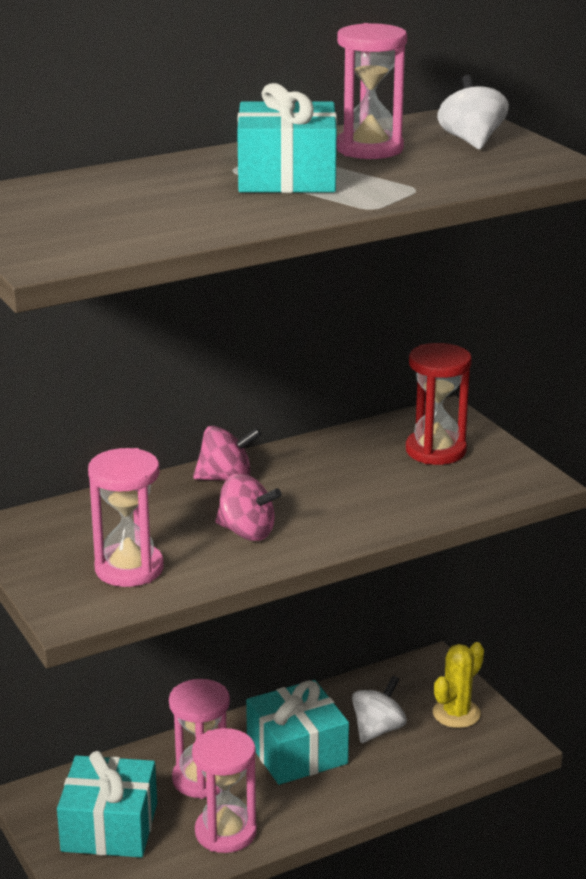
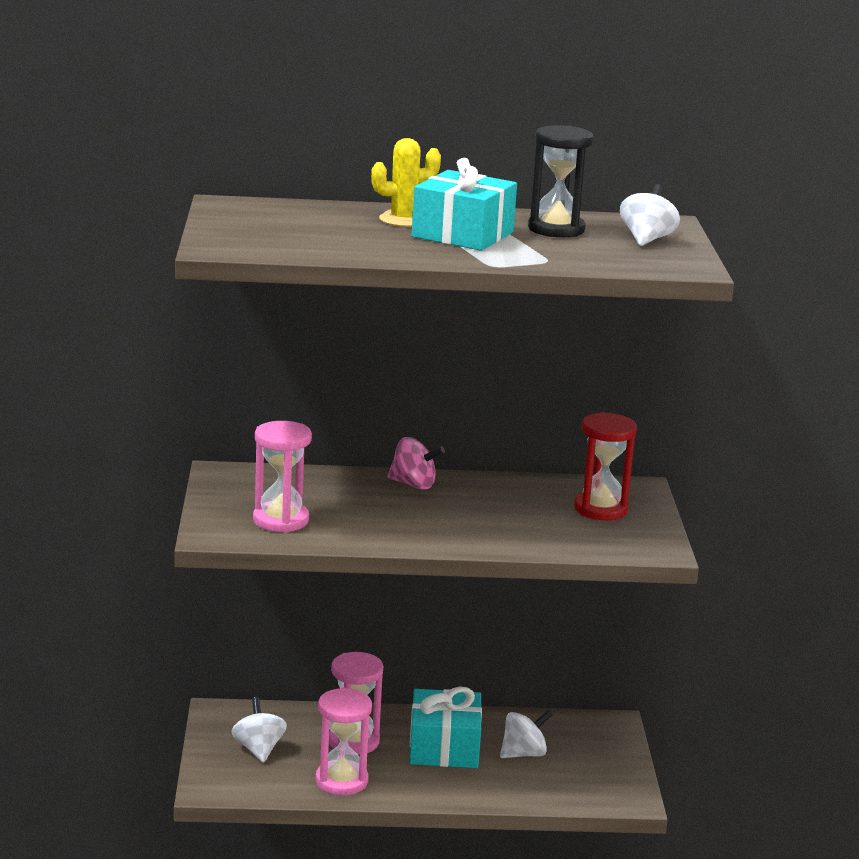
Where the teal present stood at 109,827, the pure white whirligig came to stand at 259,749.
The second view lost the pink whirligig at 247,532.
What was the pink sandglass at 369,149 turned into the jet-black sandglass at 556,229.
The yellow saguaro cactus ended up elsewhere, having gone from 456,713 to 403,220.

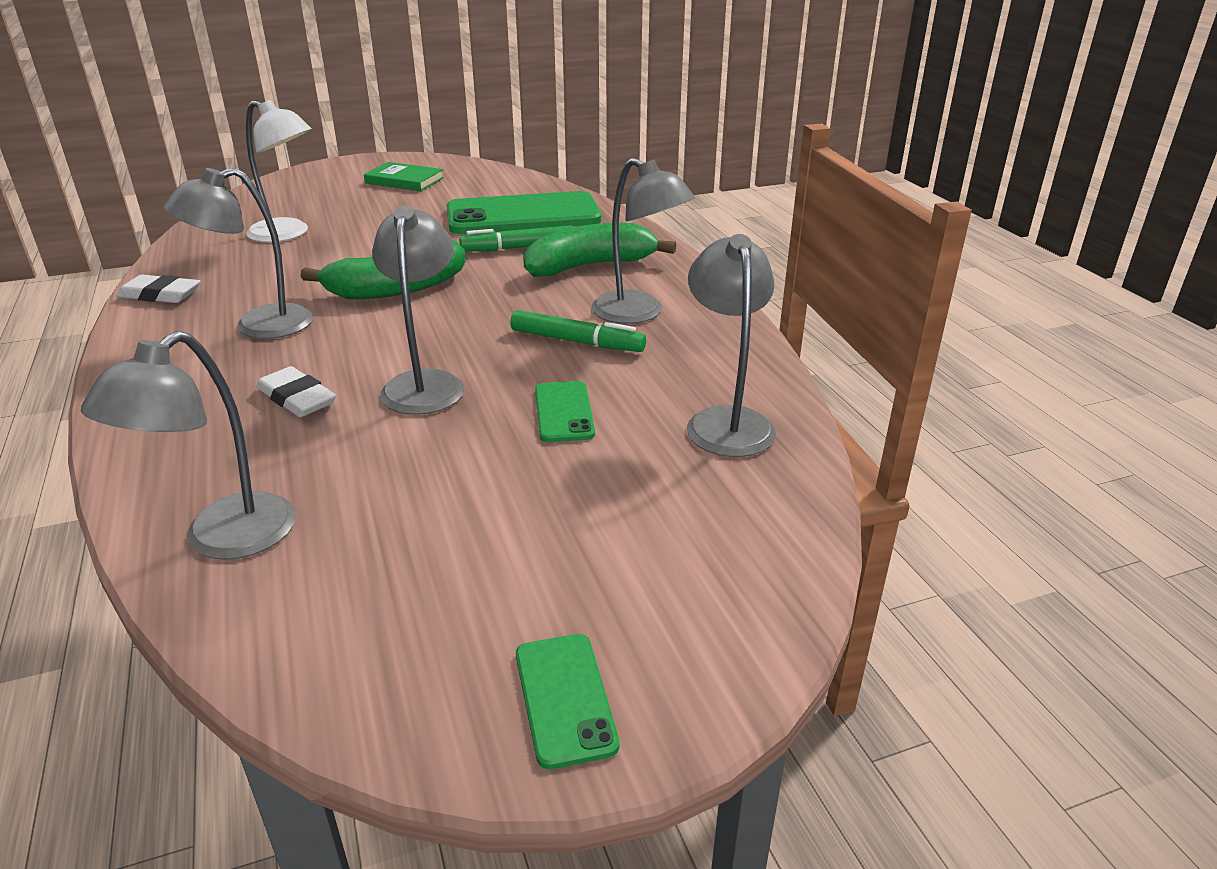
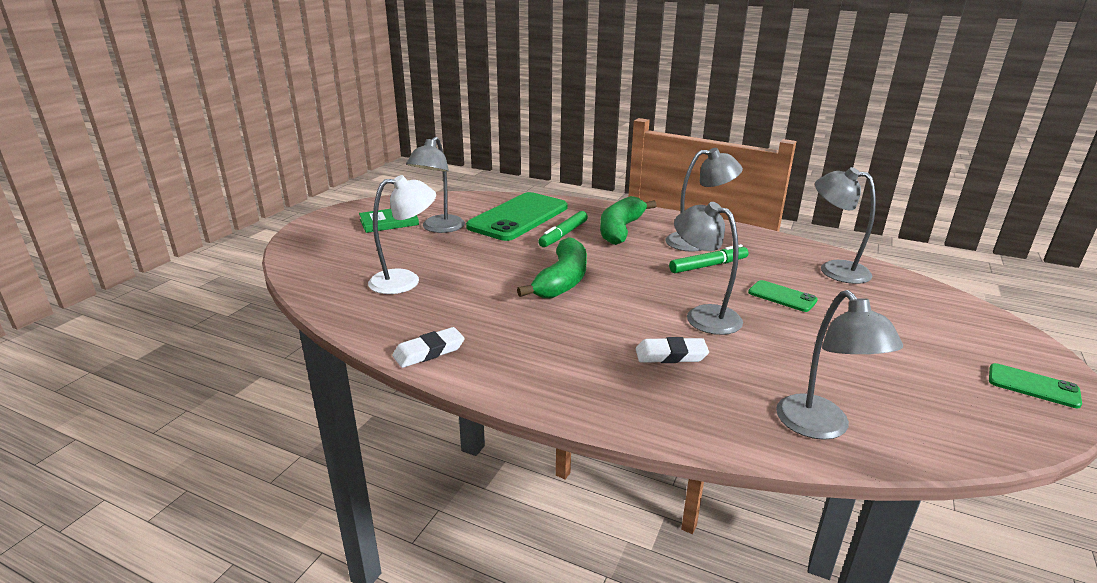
The gray reading lamp ended up elsewhere, having gone from 258,326 to 439,228.

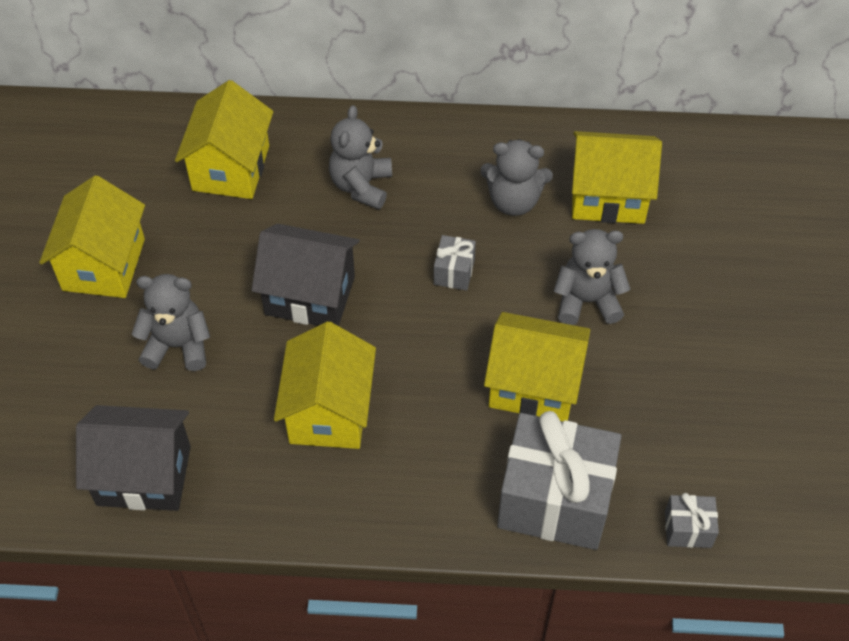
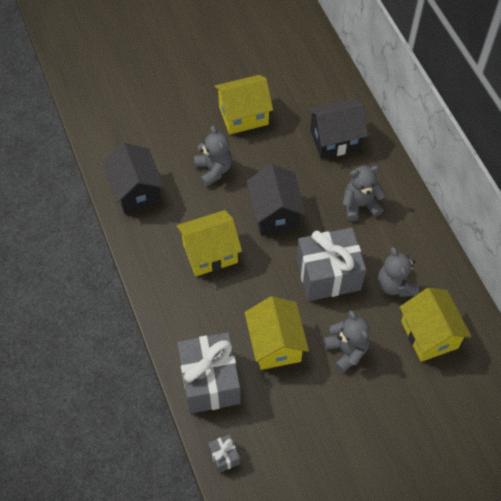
What was the yellow toy house at 231,168 turned into the jet-black toy house at 335,140.
The size of the gray present at 454,272 changed by a factor of 2.29.

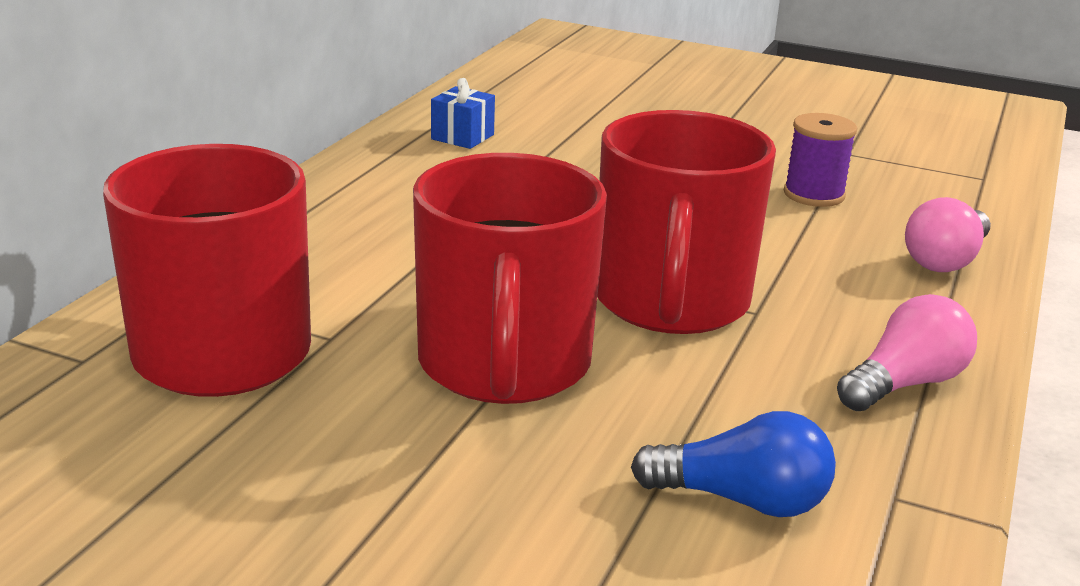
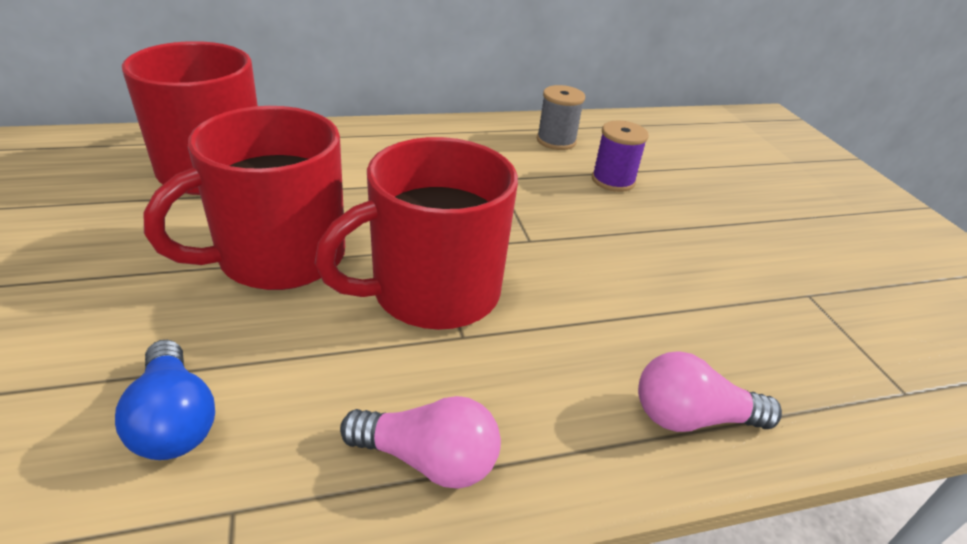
Where the royal blue present stood at 462,137, the gray bobbin came to stand at 556,141.
The royal purple bobbin ended up elsewhere, having gone from 814,194 to 613,180.

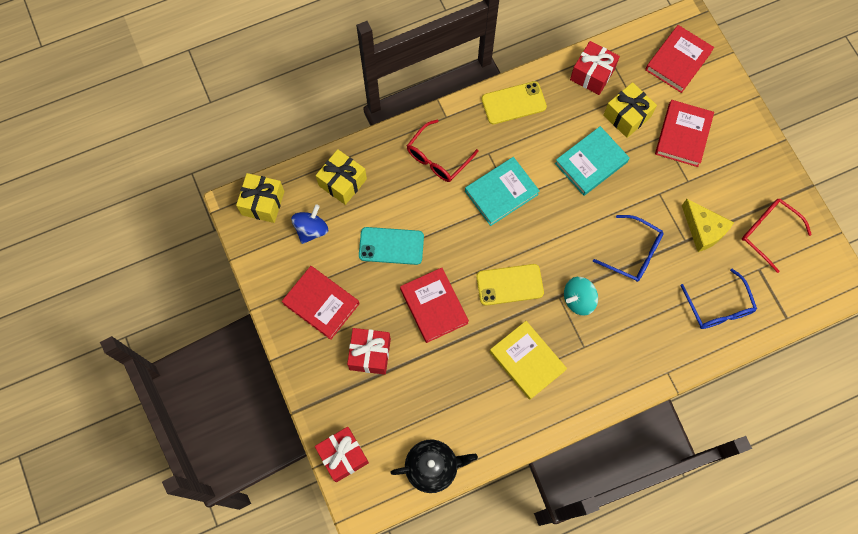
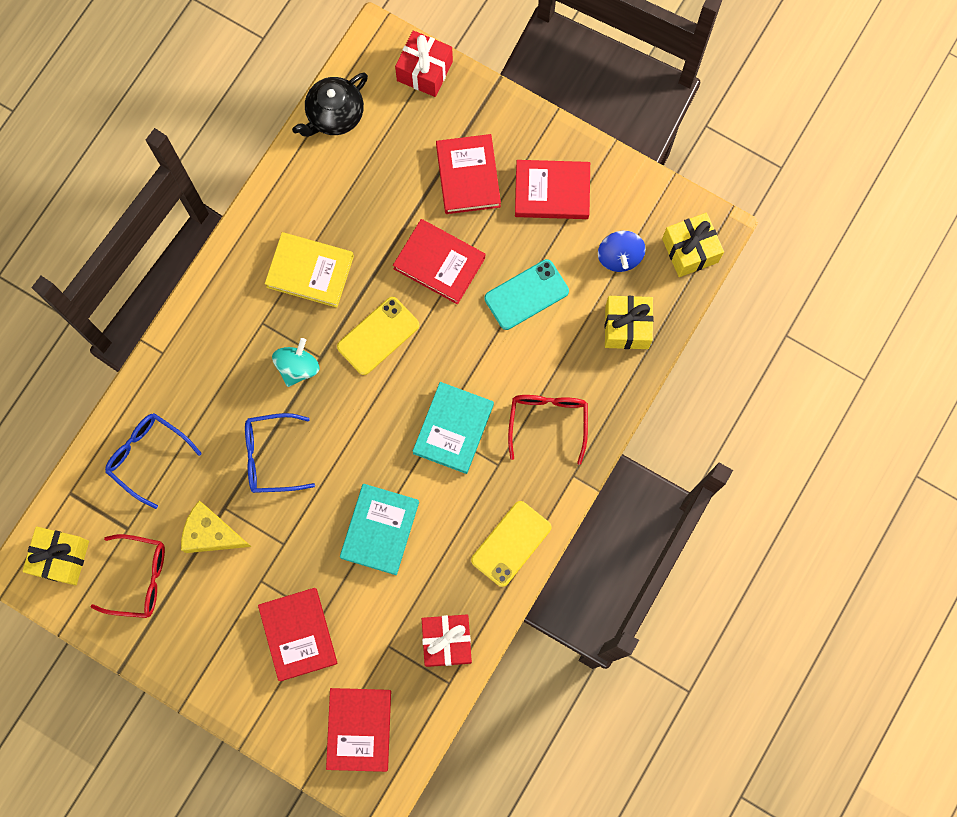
Where the scarlet present stood at 370,354, the scarlet book came to stand at 468,176.
The yellow present ended up elsewhere, having gone from 626,116 to 61,558.

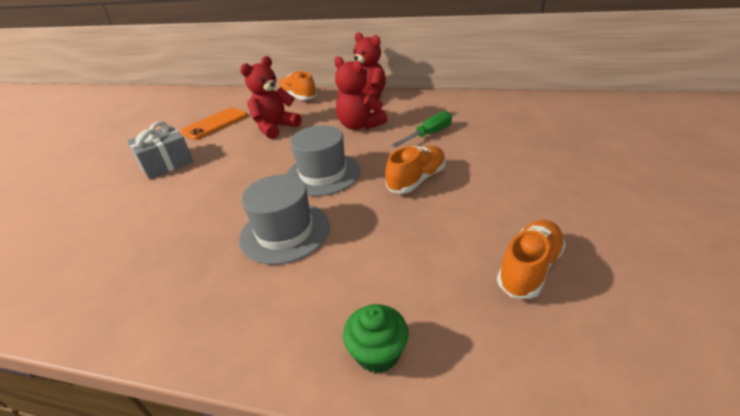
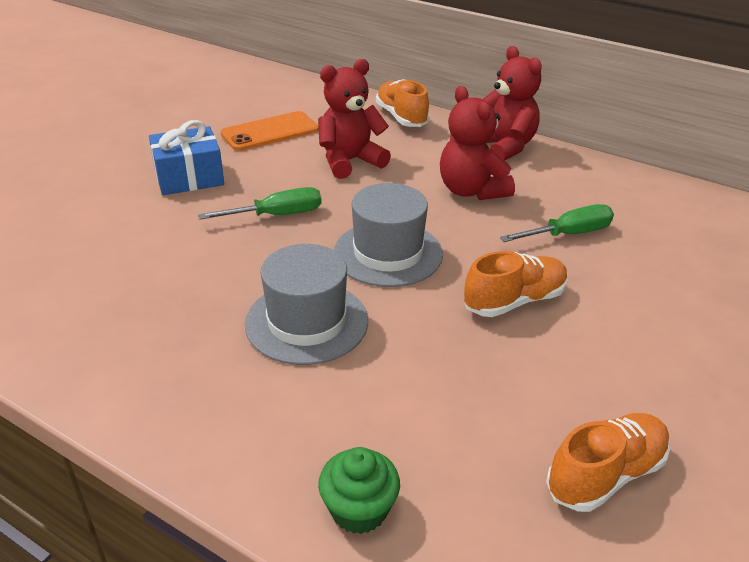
What was the gray present at 166,163 turned into the royal blue present at 189,177.
The second view gained the emerald screwdriver at 278,215.

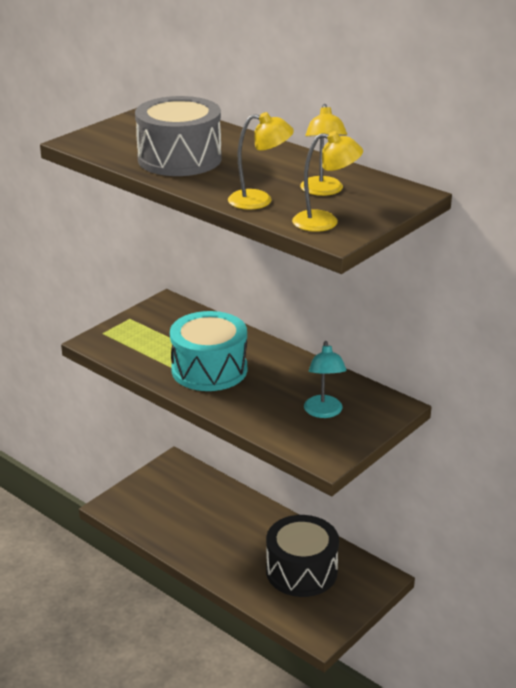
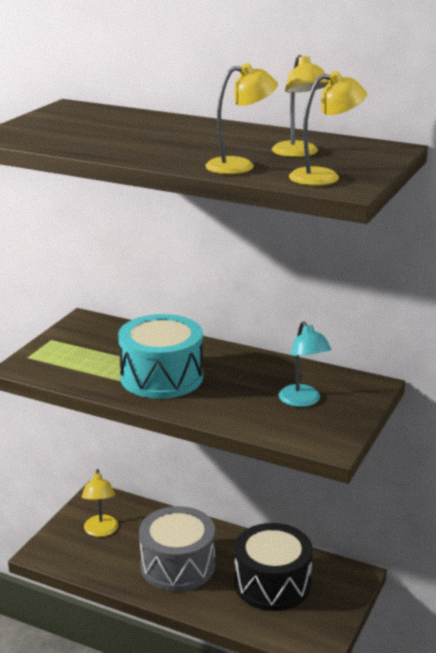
The gray snare drum ended up elsewhere, having gone from 179,159 to 177,565.
The second view gained the yellow reading lamp at 101,531.

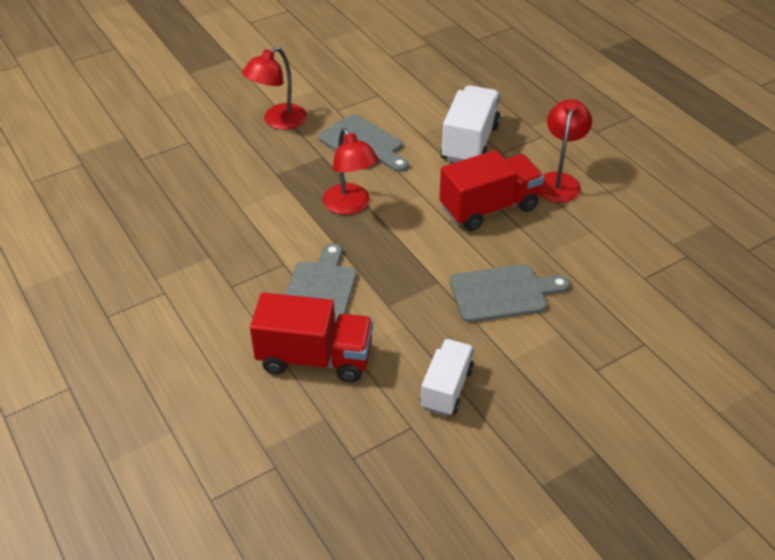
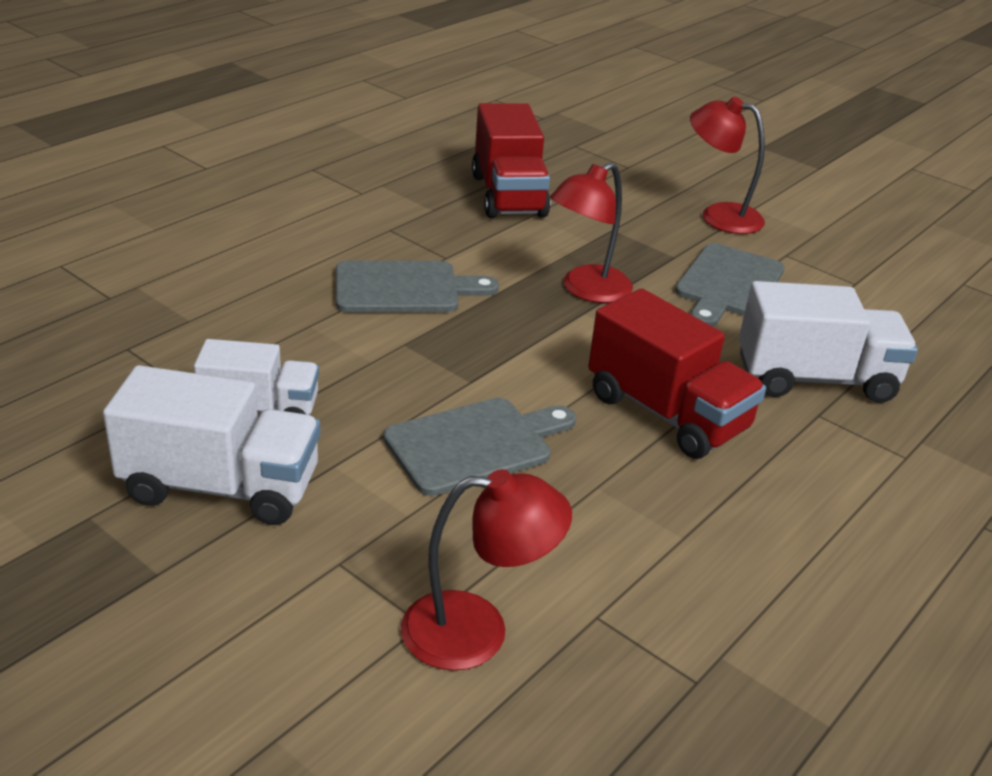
The scarlet lorry ended up elsewhere, having gone from 315,358 to 508,196.
The gray bread board at 502,293 ended up facing another way, 90 degrees counterclockwise from before.
The scarlet reading lamp ended up elsewhere, having gone from 559,181 to 477,631.
The second view gained the pure white lorry at 221,487.

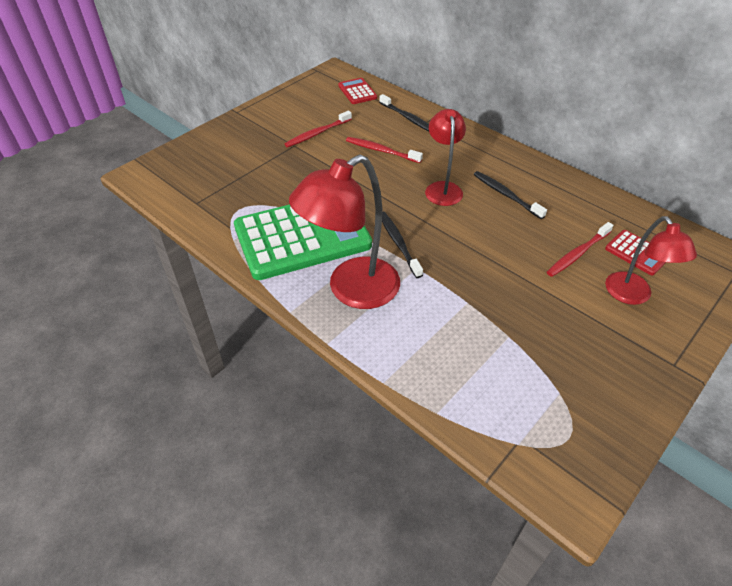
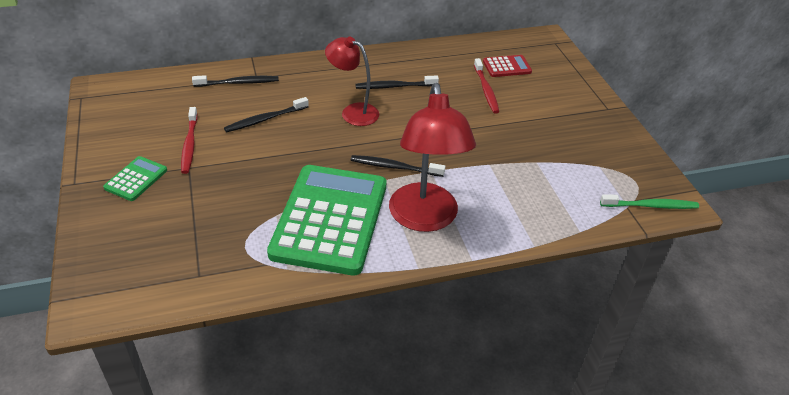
The second view lost the scarlet calculator at 357,92.
What was the scarlet toothbrush at 381,150 turned into the jet-black toothbrush at 265,119.
The second view lost the scarlet reading lamp at 633,295.
The second view gained the emerald calculator at 136,179.
The second view gained the emerald toothbrush at 651,206.

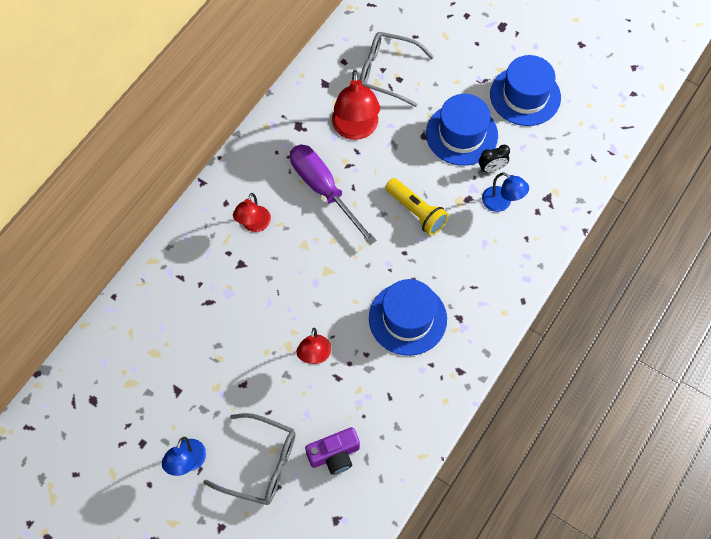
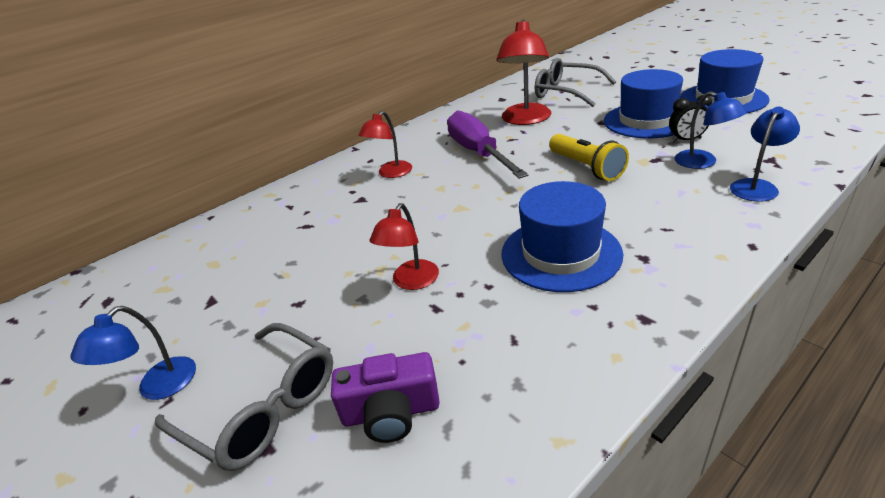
The second view gained the royal blue reading lamp at 756,186.

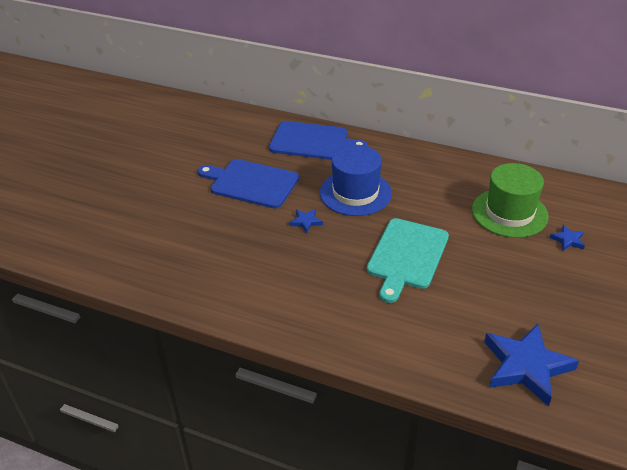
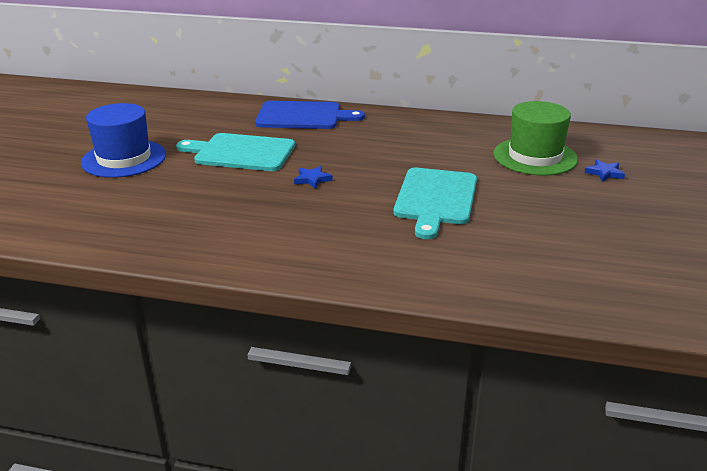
What was the royal blue bread board at 251,183 turned into the teal bread board at 241,153.
The royal blue top hat ended up elsewhere, having gone from 355,193 to 124,158.
The second view lost the royal blue star shape at 526,366.

